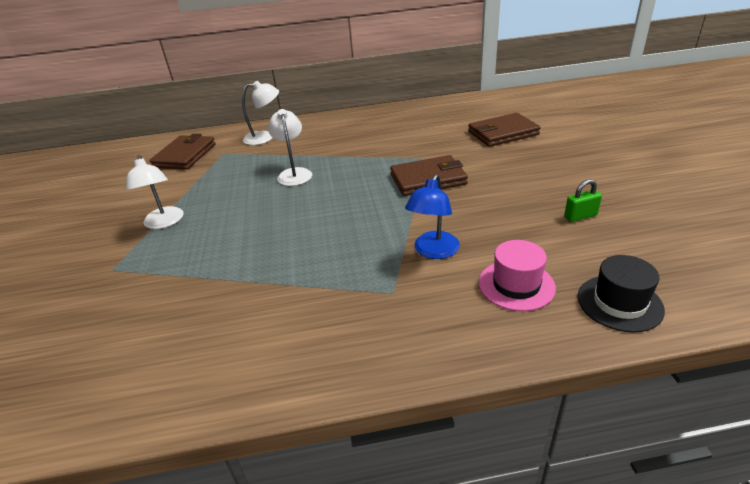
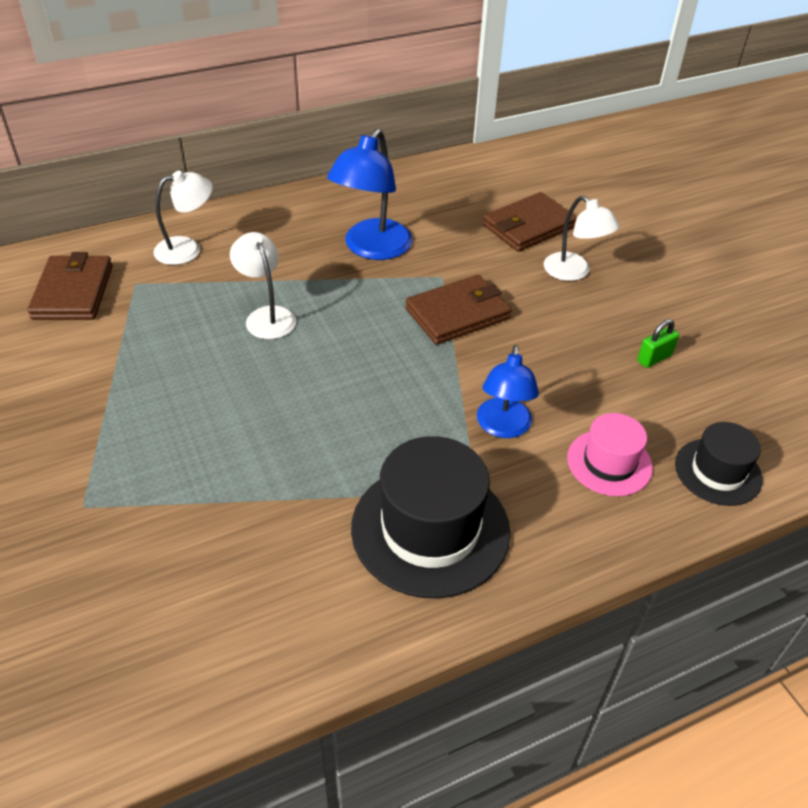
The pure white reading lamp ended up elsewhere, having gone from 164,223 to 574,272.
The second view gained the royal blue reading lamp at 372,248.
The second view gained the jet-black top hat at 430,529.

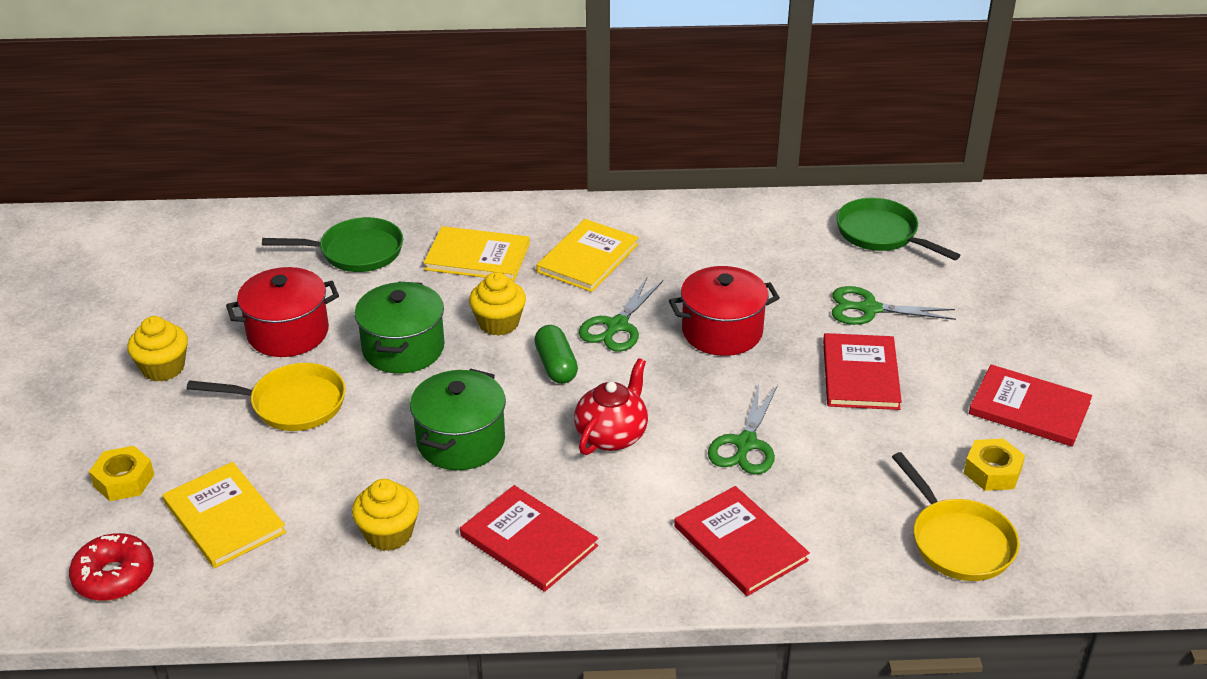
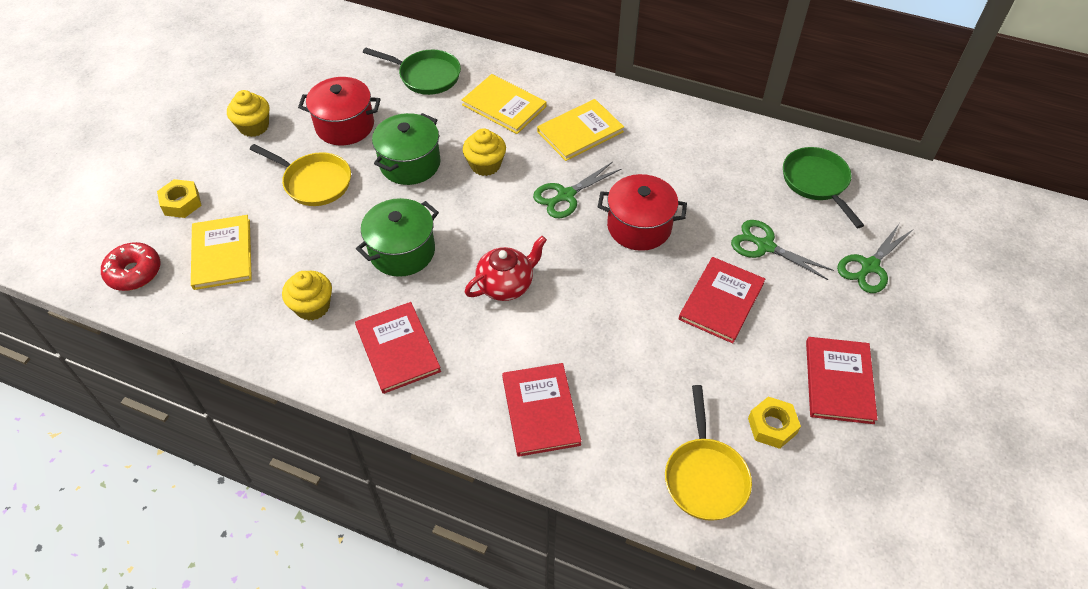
The second view lost the emerald pill shape at 556,365.
The emerald scissors ended up elsewhere, having gone from 745,444 to 869,266.
The scarlet book at 1029,408 ended up facing another way, 45 degrees clockwise from before.

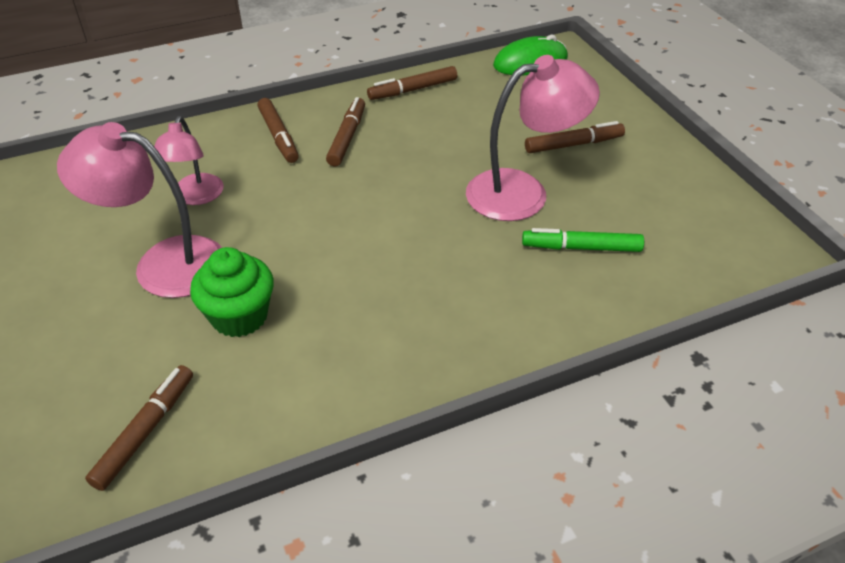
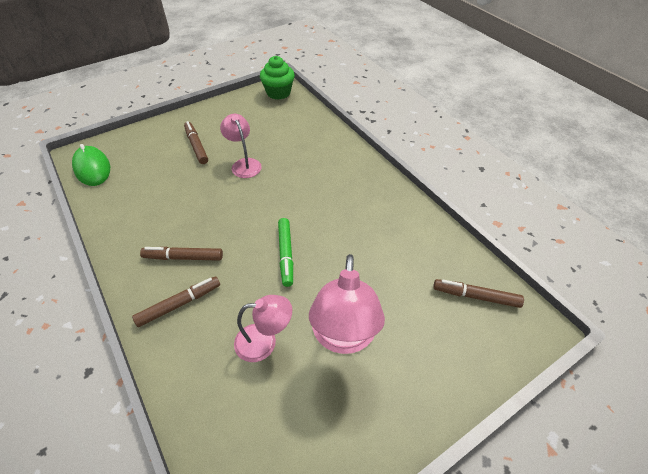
The emerald fairy cake ended up elsewhere, having gone from 239,316 to 278,93.
The second view lost the dark brown marker at 413,90.
The size of the pink reading lamp at 523,192 changed by a factor of 0.62.
The emerald marker ended up elsewhere, having gone from 581,247 to 286,254.

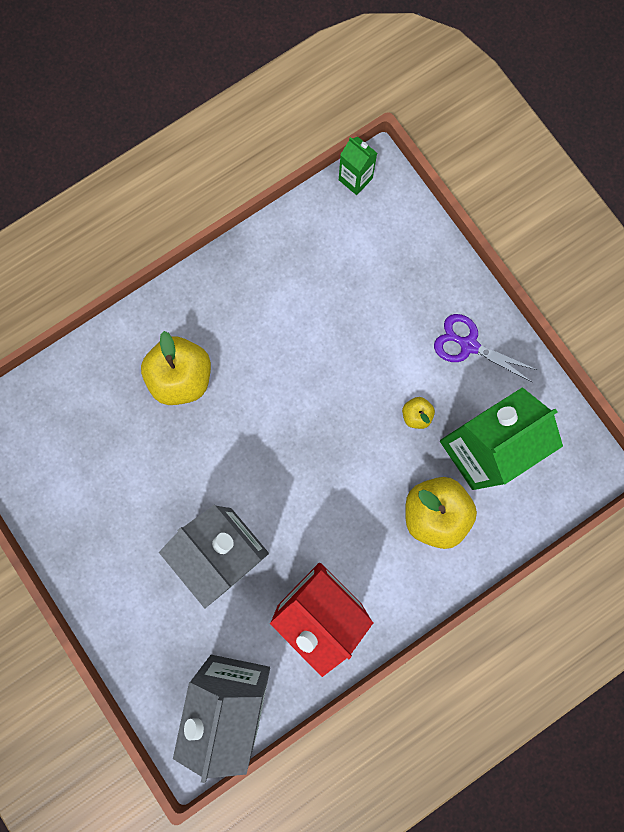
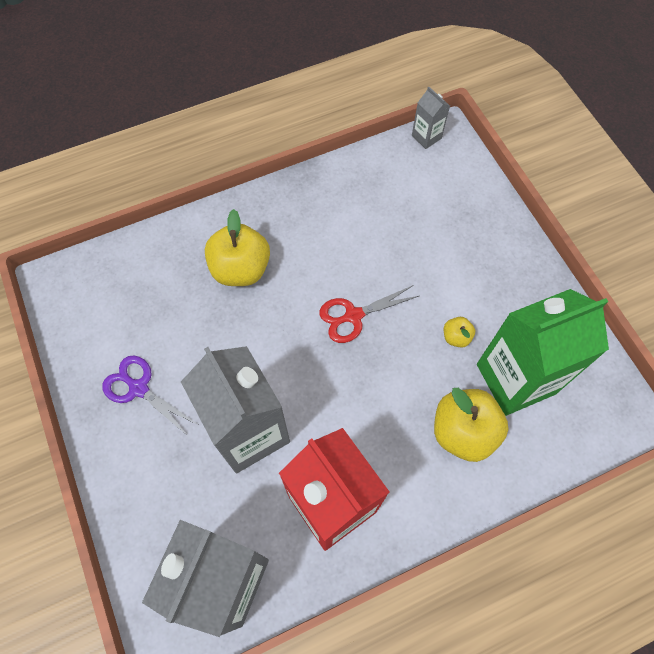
What was the emerald juice carton at 355,179 turned into the gray juice carton at 426,137.
The royal purple scissors ended up elsewhere, having gone from 468,345 to 139,388.
The second view gained the scarlet scissors at 353,316.

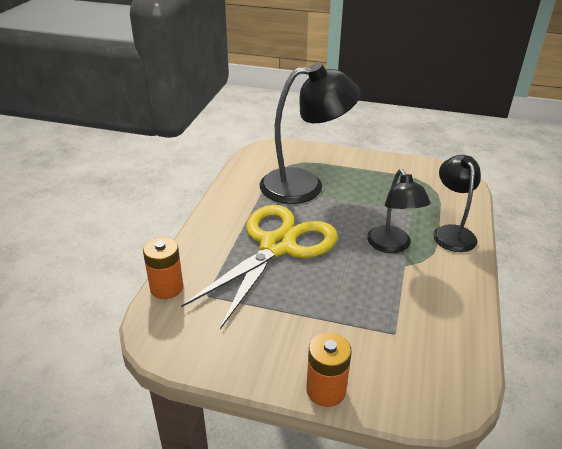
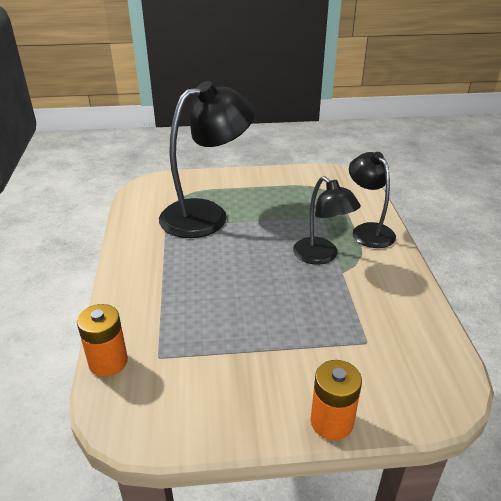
The second view lost the yellow scissors at 277,246.

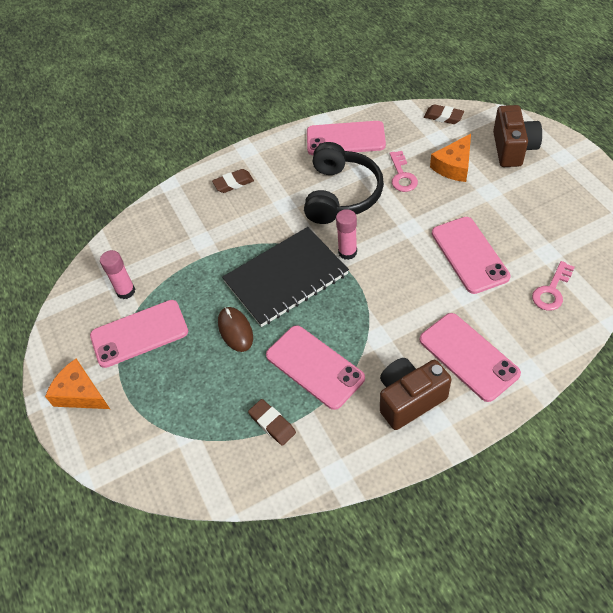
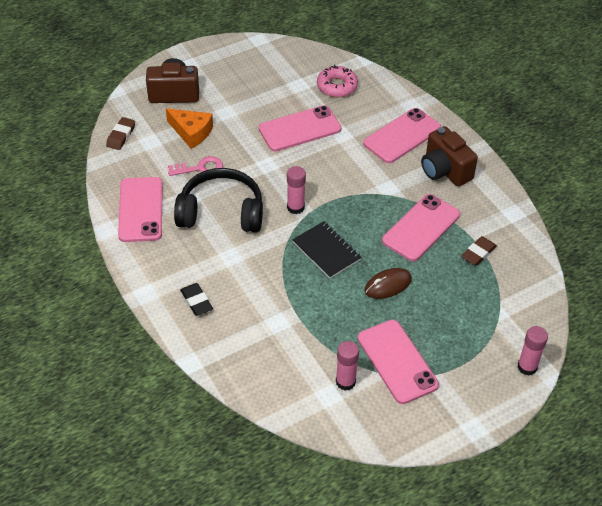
The second view lost the bright orange piece of cheese at 80,393.
What was the dark brown pencil eraser at 233,183 turned into the jet-black pencil eraser at 196,301.
The size of the jet-black notebook at 286,278 changed by a factor of 0.60.
Where the pink key stood at 551,290, the pink donut came to stand at 337,86.
The second view gained the pink glue at 527,367.

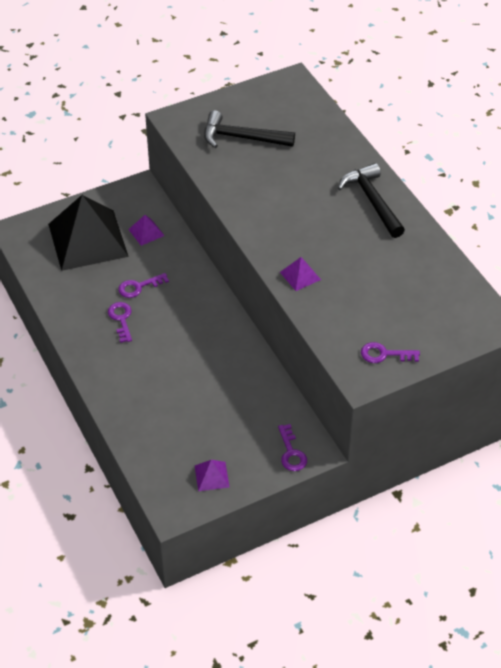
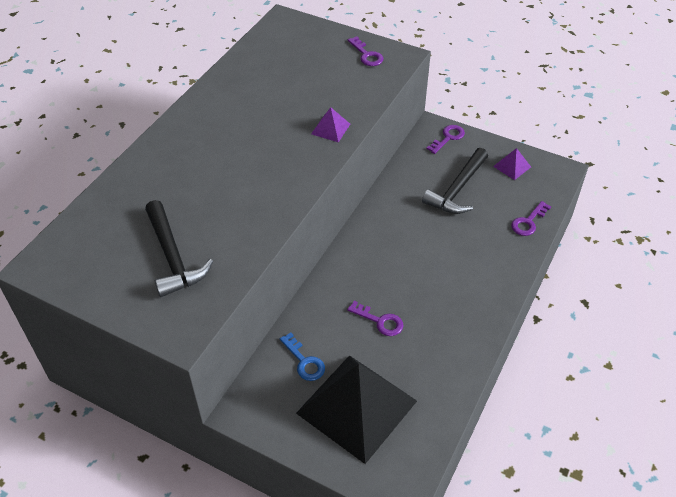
The royal purple key ended up elsewhere, having gone from 121,319 to 528,222.
Where the royal purple pyramid stood at 146,232, the royal blue key came to stand at 304,361.
The jet-black claw hammer ended up elsewhere, having gone from 372,201 to 457,189.

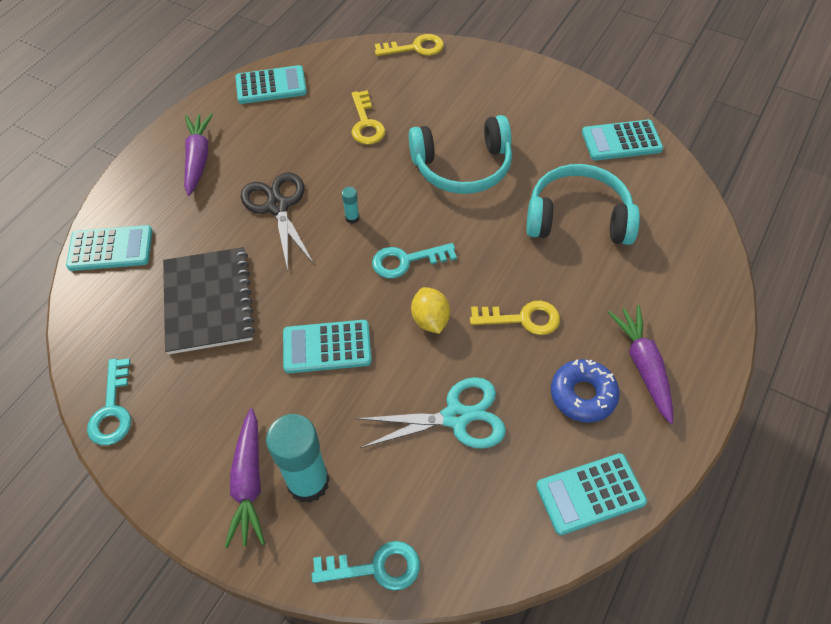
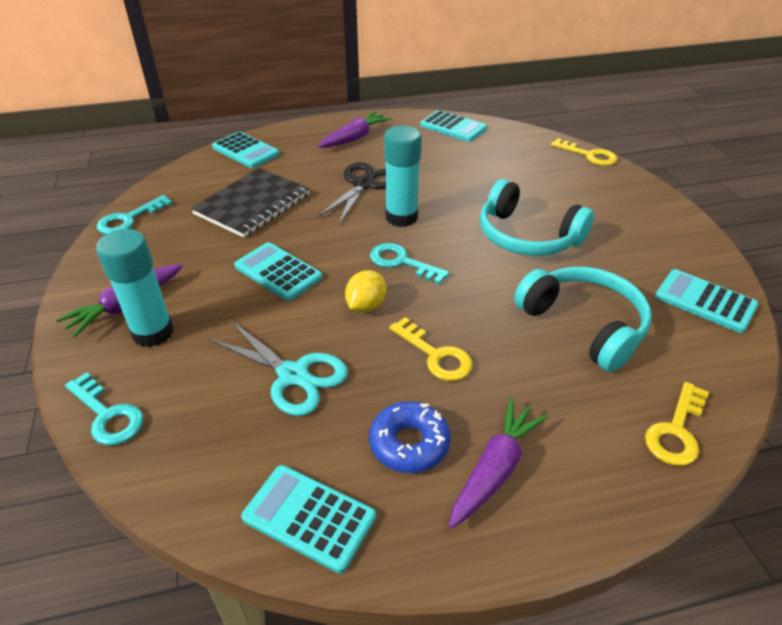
The size of the teal glue at 352,218 changed by a factor of 2.43.
The yellow key ended up elsewhere, having gone from 366,124 to 676,431.

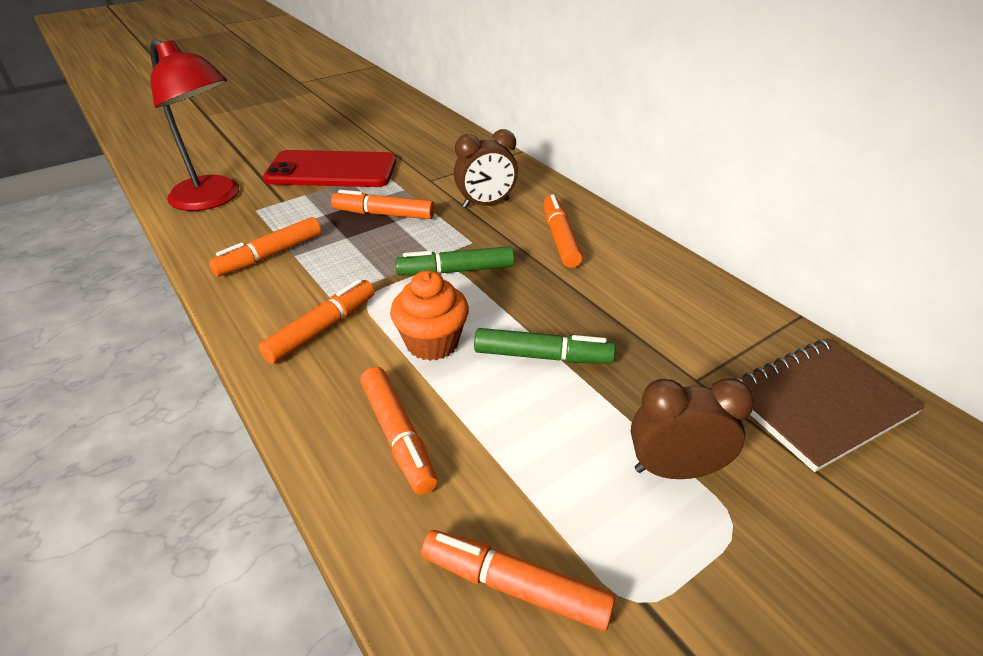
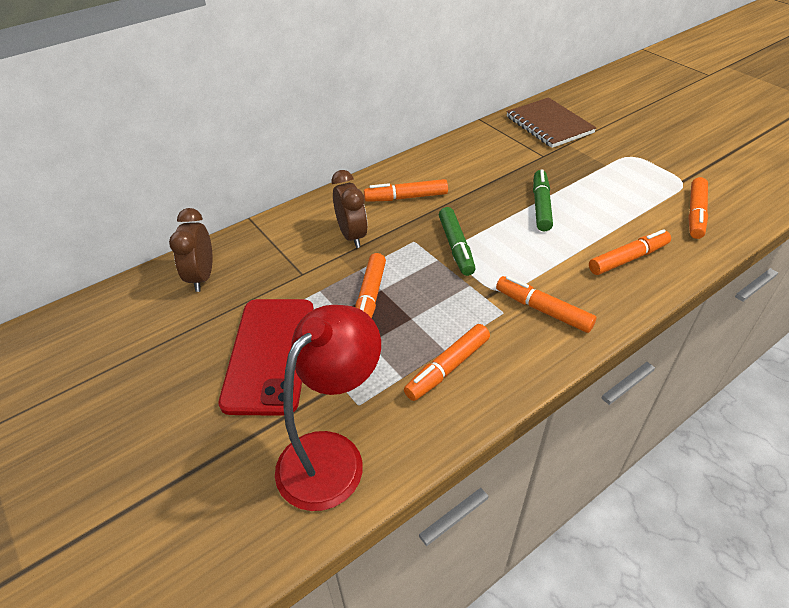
The bright orange marker at 270,255 ended up facing another way, 90 degrees clockwise from before.
The second view lost the bright orange fairy cake at 432,343.
The dark brown bedside clock ended up elsewhere, having gone from 674,470 to 202,277.

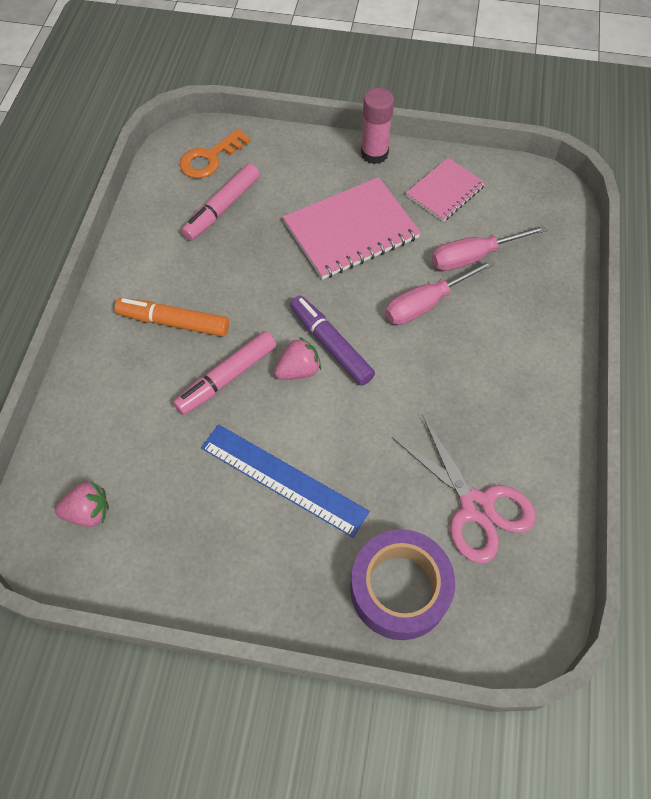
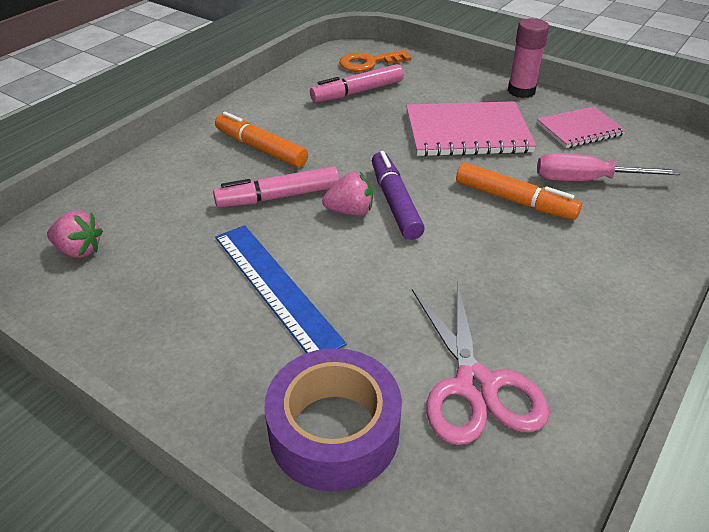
Where the pink screwdriver stood at 426,304, the bright orange marker came to stand at 514,200.

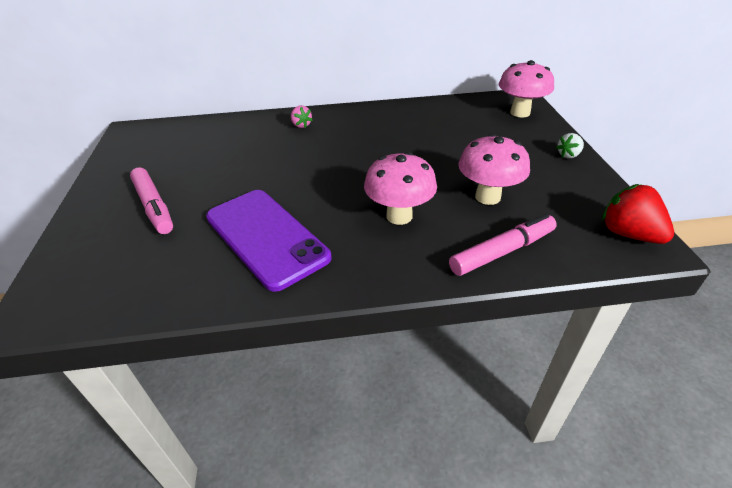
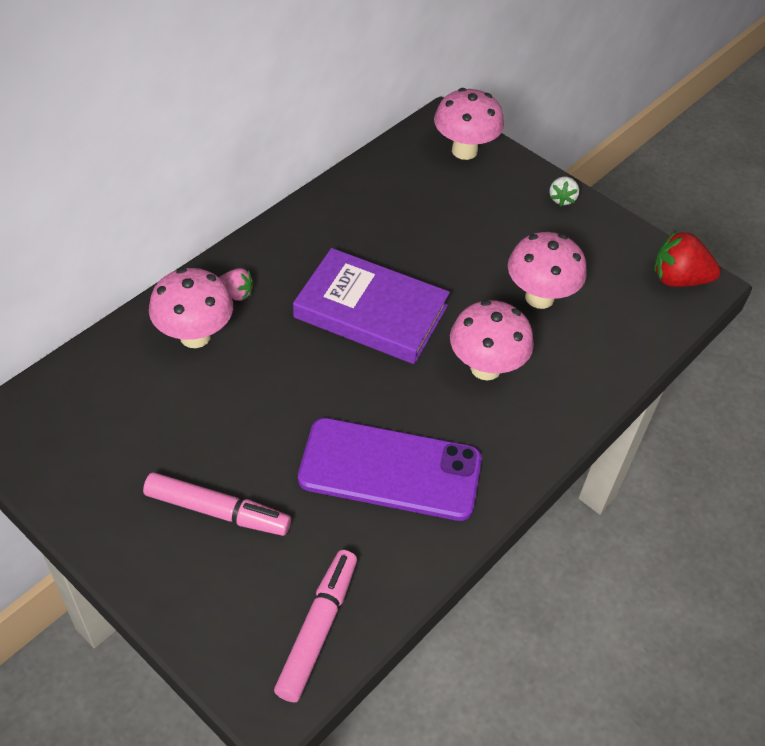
The pink marker ended up elsewhere, having gone from 502,252 to 317,629.
The second view gained the pink fungus at 195,336.
The second view gained the royal purple book at 371,311.

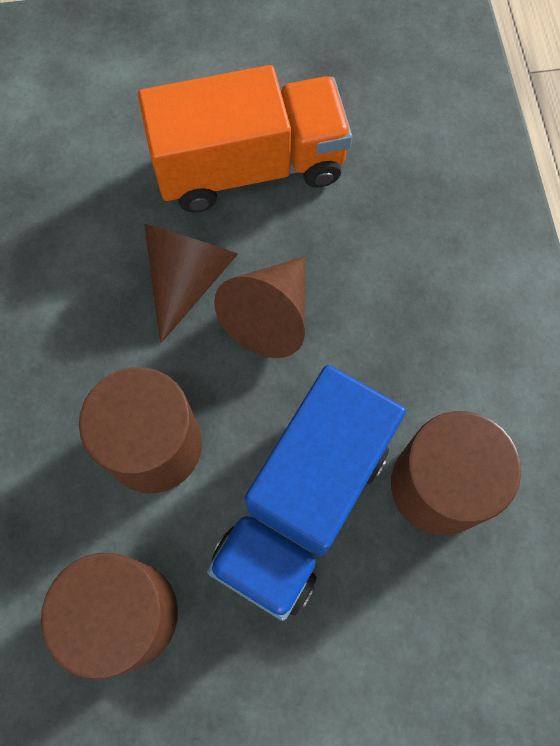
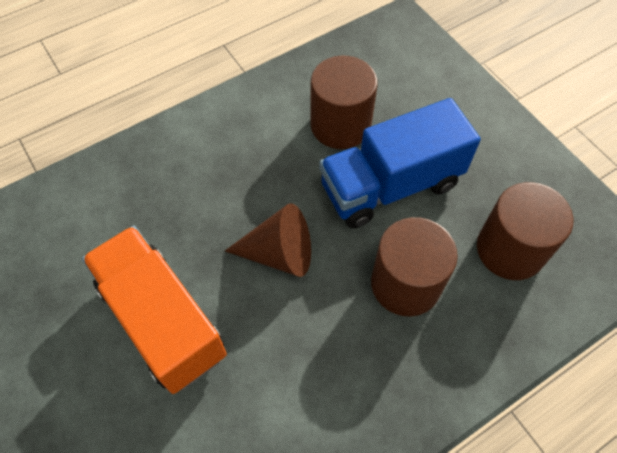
The second view lost the dark brown solid cone at 188,278.
The royal blue lorry at 303,504 ended up facing another way, 150 degrees clockwise from before.

